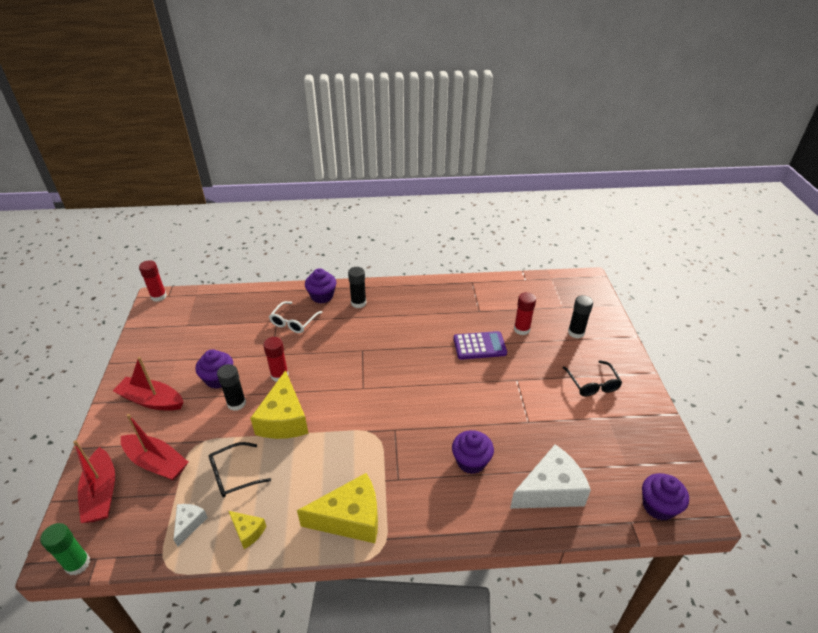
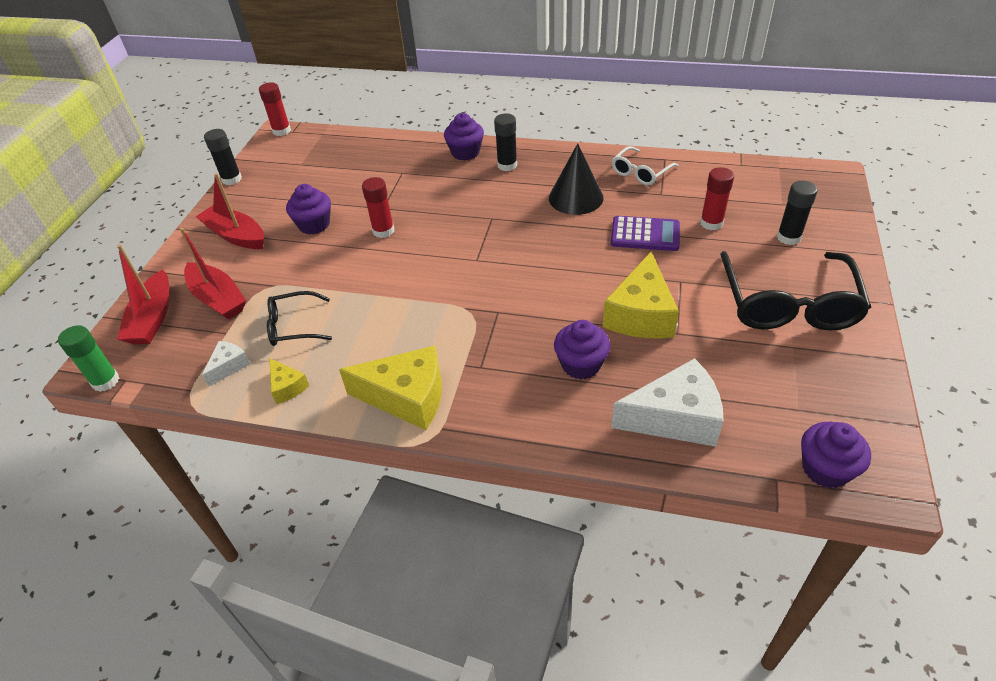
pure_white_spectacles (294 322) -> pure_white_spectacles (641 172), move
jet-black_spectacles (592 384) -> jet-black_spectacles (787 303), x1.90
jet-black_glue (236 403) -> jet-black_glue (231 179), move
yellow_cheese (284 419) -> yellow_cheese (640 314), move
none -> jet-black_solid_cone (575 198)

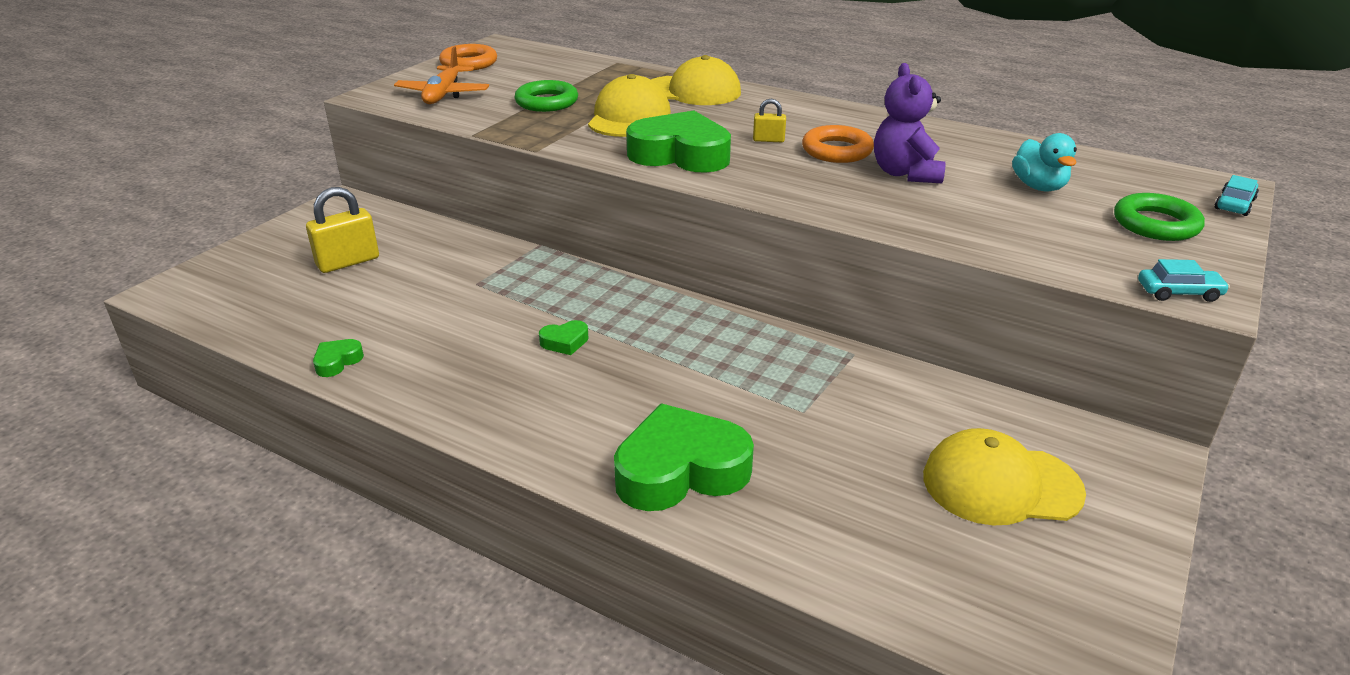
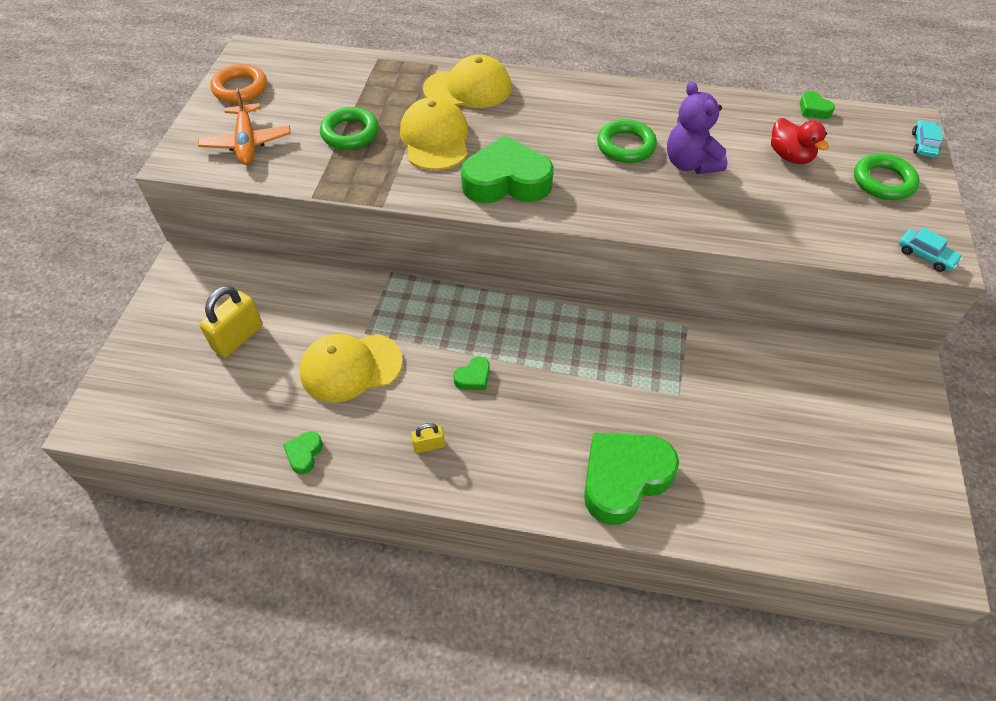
yellow_small_lock (768 140) -> yellow_small_lock (429 445), move
orange-coloured_torus (837 150) -> emerald_torus (626 146)
turquoise_duck (1038 187) -> crimson_duck (790 156)
turquoise_car (1179 292) -> turquoise_car (925 256), 60 degrees clockwise
yellow_baseball_cap (1001 484) -> yellow_baseball_cap (350 367), move
none -> emerald_love_heart (813 109)

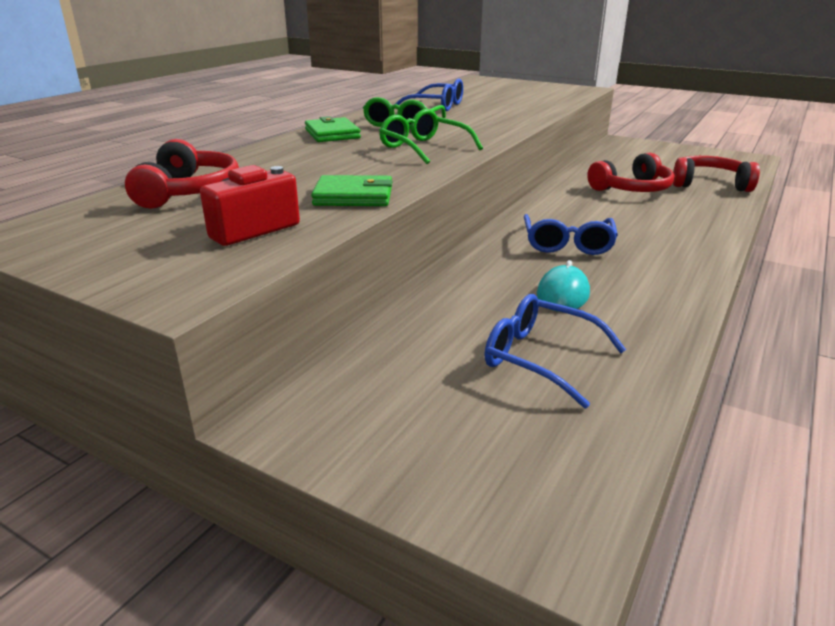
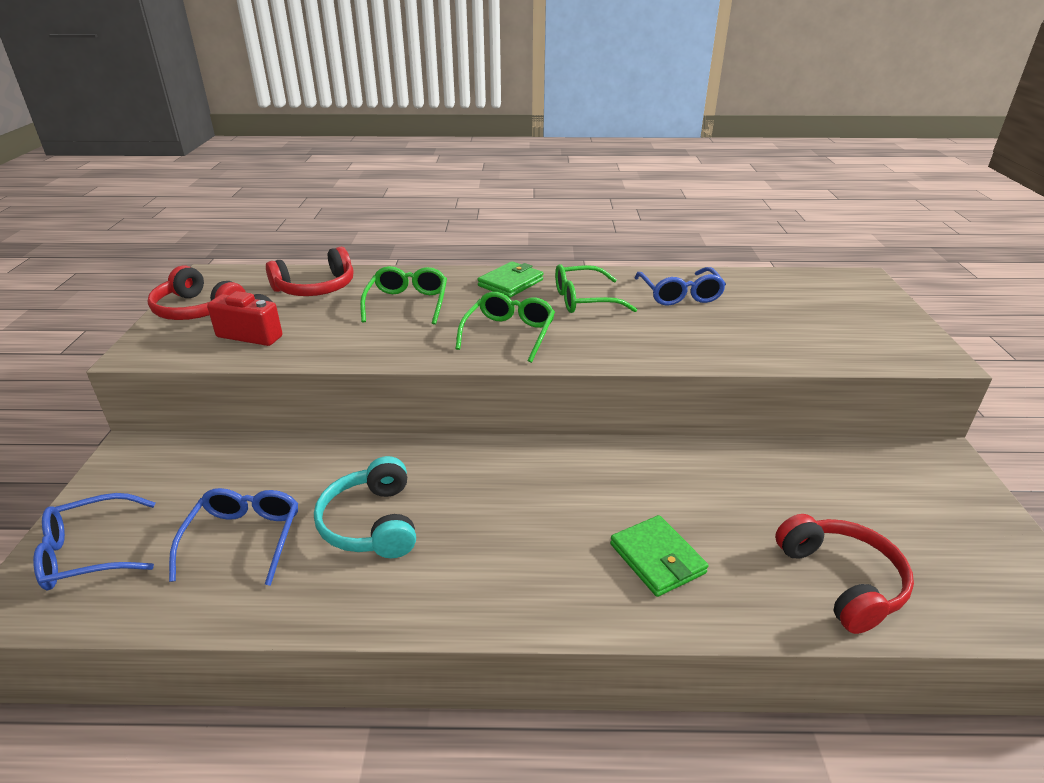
crimson_headphones (632 189) -> crimson_headphones (197 310), move
emerald_wallet (353 196) -> emerald_wallet (657 558), move
royal_blue_spectacles (567 244) -> royal_blue_spectacles (89 553), move
turquoise_PC_mouse (562 294) -> turquoise_headphones (371 523)
none -> emerald_spectacles (407 303)

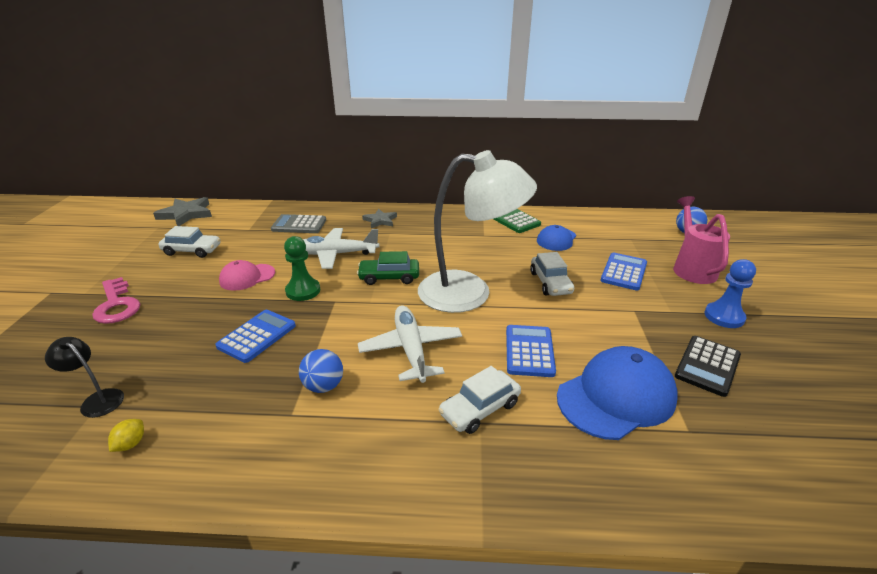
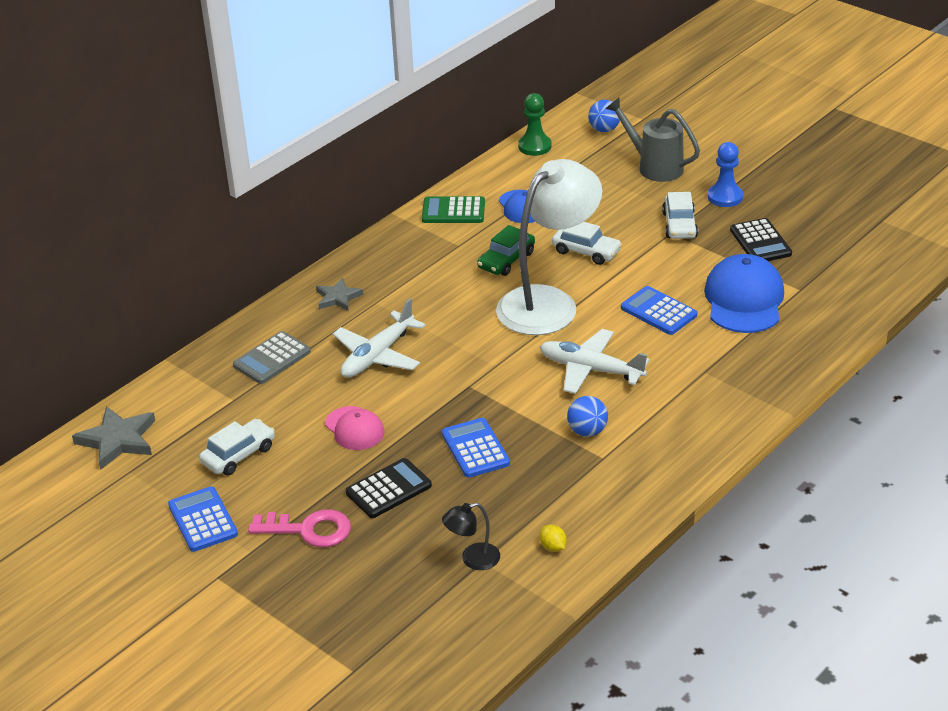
rose-pink_watering_pot (692 268) -> ash-grey_watering_pot (655 167)
emerald_pawn (303 291) -> emerald_pawn (534 146), move
emerald_car (389 277) -> emerald_car (506 260), move
royal_blue_pocket_calculator (624 272) -> royal_blue_pocket_calculator (203 520), move
rose-pink_baseball_cap (247 277) -> rose-pink_baseball_cap (354 428), 45 degrees counterclockwise
pure_white_car (480 409) -> pure_white_car (679 225), move
none -> jet-black_pocket_calculator (388 489)

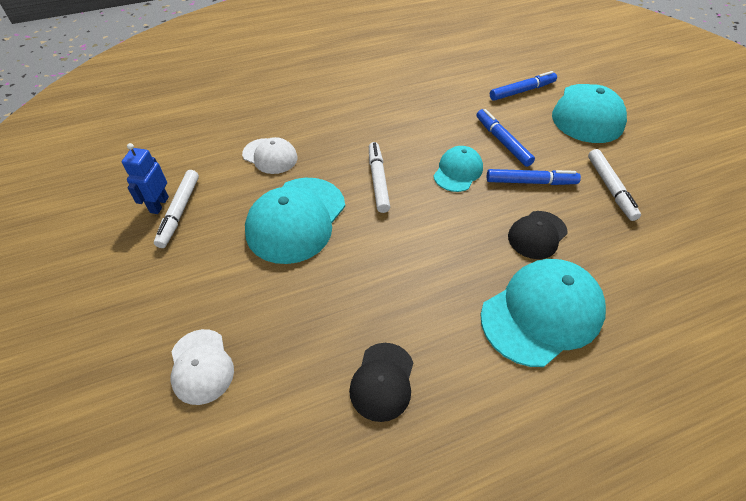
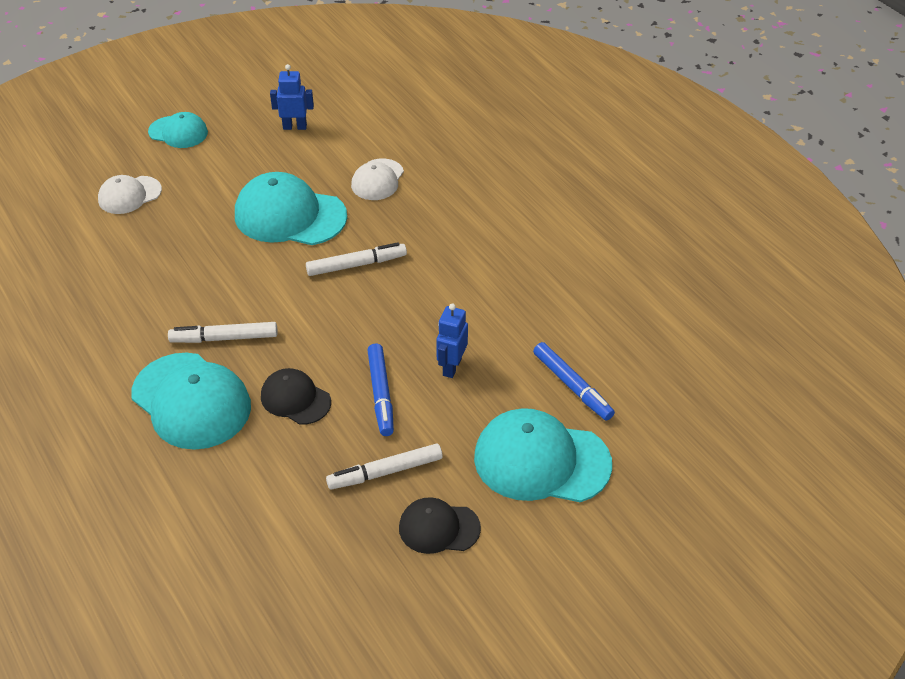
royal_blue_felt_pen (502 141) -> royal_blue_toy_robot (451 367)
turquoise_baseball_cap (458 171) -> turquoise_baseball_cap (178 132), move
pure_white_felt_pen (179 212) -> pure_white_felt_pen (224 338), move
jet-black_baseball_cap (382 381) -> jet-black_baseball_cap (439 528), move

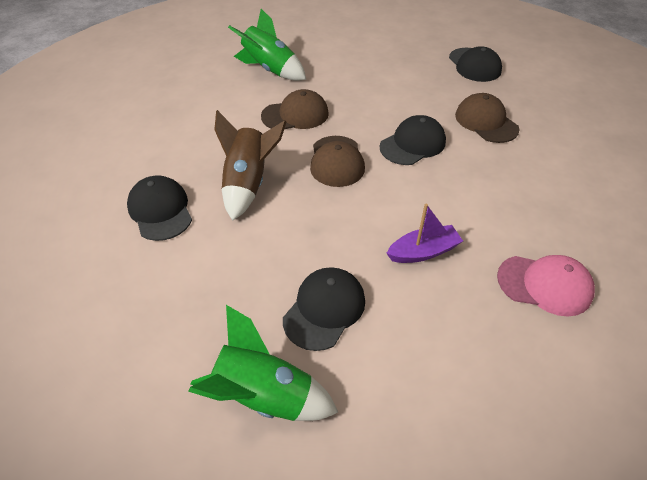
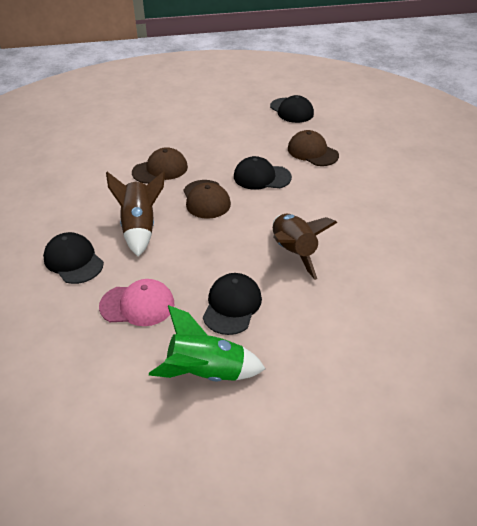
emerald_toy_rocket (270 70) -> none
jet-black_baseball_cap (413 144) -> jet-black_baseball_cap (261 177), 120 degrees counterclockwise
purple_toy_boat (423 252) -> dark_brown_toy_rocket (293 252)
rose-pink_baseball_cap (545 285) -> rose-pink_baseball_cap (137 305), move

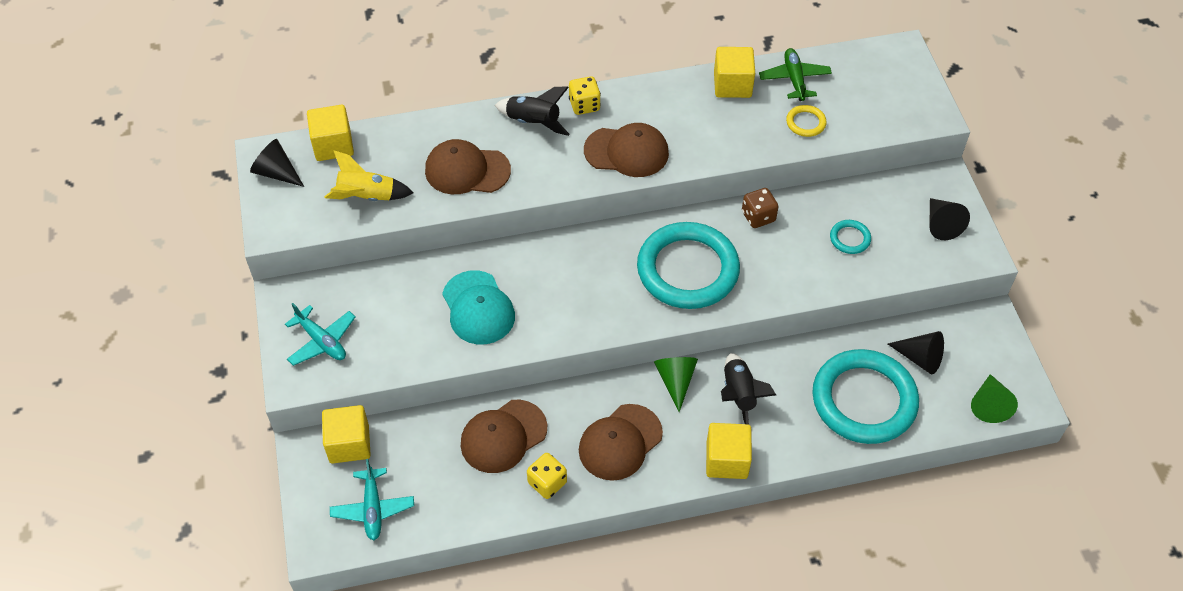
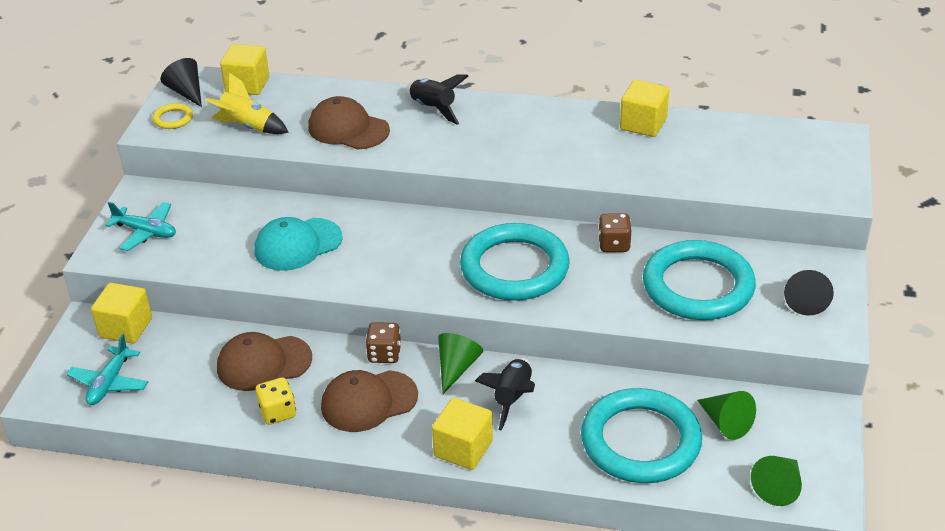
emerald_aeroplane (794 79) -> none
yellow_dice (584 105) -> none
yellow_torus (805 123) -> yellow_torus (173 119), move
dark_brown_baseball_cap (626 152) -> none
turquoise_torus (850 238) -> turquoise_torus (698 286), x2.45
turquoise_baseball_cap (478 308) -> turquoise_baseball_cap (298 245), 60 degrees clockwise
turquoise_aeroplane (322 341) -> turquoise_aeroplane (146 232), 45 degrees counterclockwise
jet-black_solid_cone (920 358) -> emerald_solid_cone (725 423)
none -> dark_brown_dice (384 354)

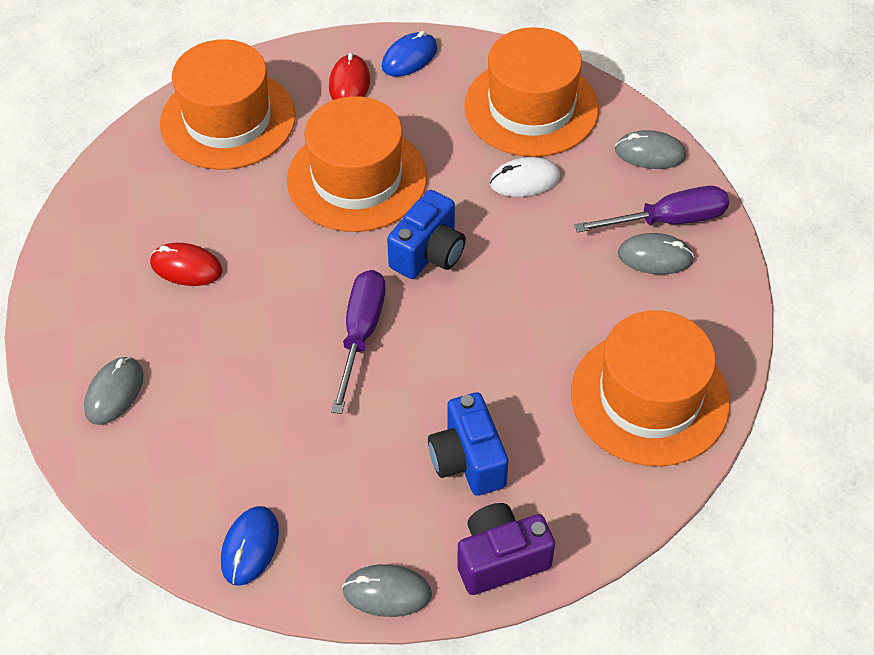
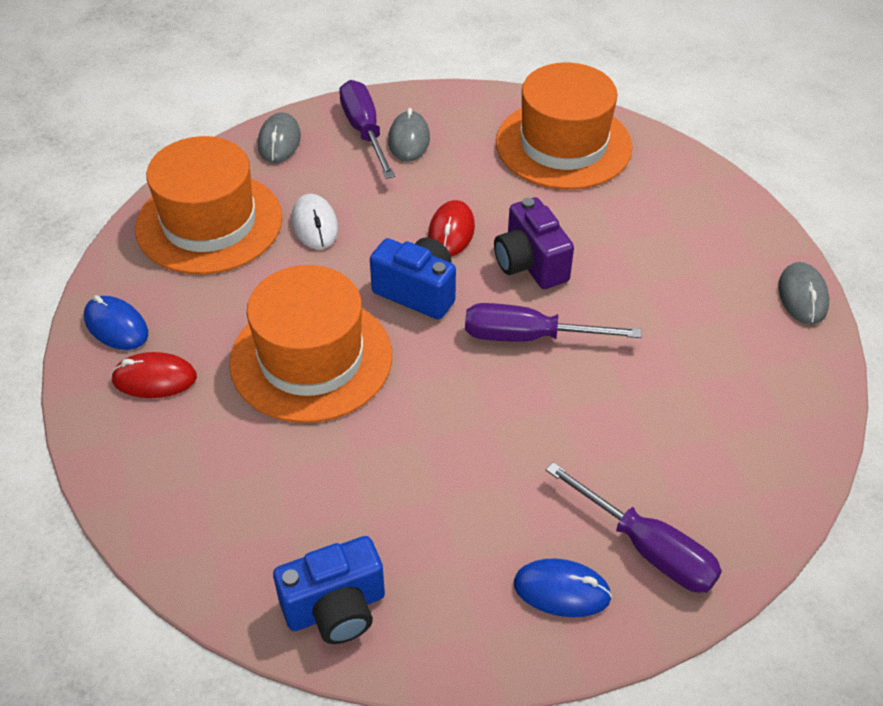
orange-coloured_tall_hat (228 119) -> none
crimson_PC_mouse (186 267) -> crimson_PC_mouse (451 232), move
ash-grey_PC_mouse (114 392) -> purple_flat_screwdriver (647 548)
royal_blue_compact_camera (467 460) -> royal_blue_compact_camera (336 608), move
purple_compact_camera (500 559) -> purple_compact_camera (530 264), move
royal_blue_PC_mouse (250 547) -> royal_blue_PC_mouse (561 590), move

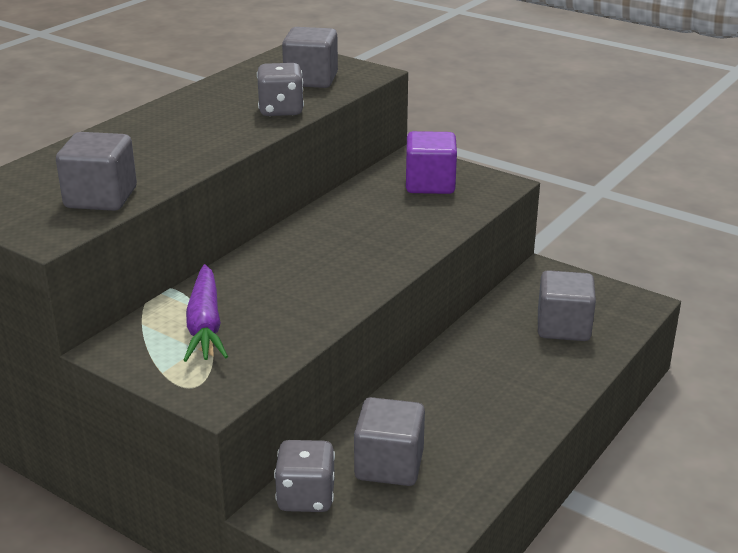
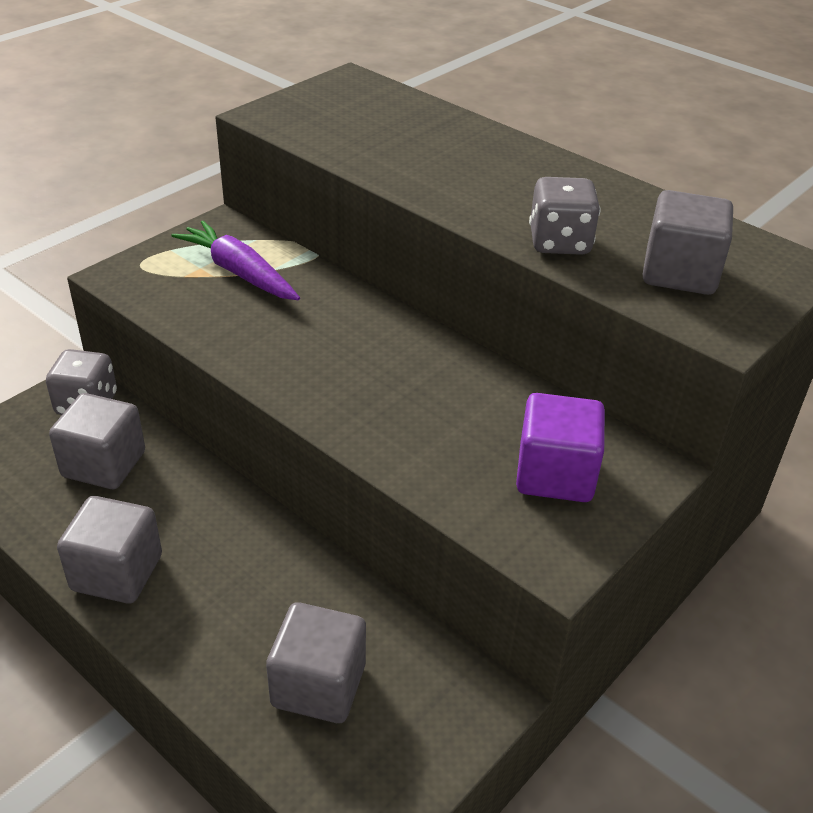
ash-grey_cube (101 198) -> ash-grey_cube (117 573), move
purple_root_vegetable (205 325) -> purple_root_vegetable (239 272), 45 degrees clockwise

